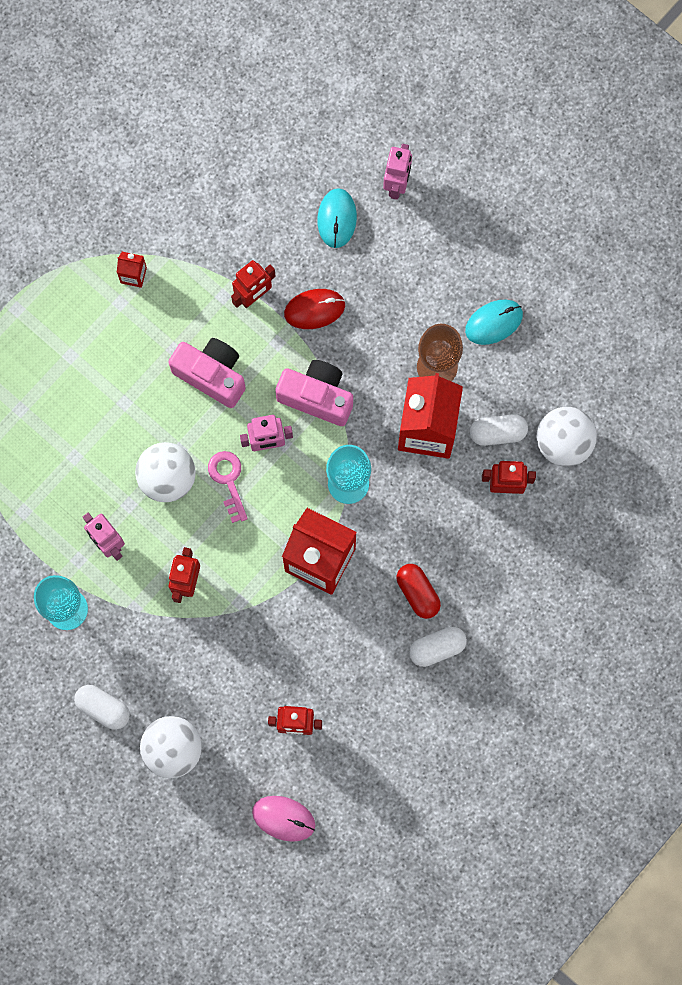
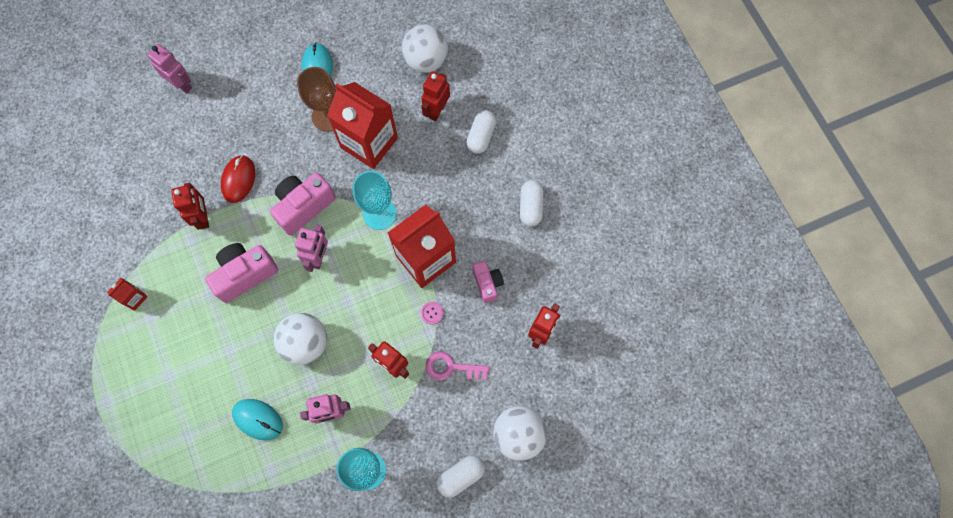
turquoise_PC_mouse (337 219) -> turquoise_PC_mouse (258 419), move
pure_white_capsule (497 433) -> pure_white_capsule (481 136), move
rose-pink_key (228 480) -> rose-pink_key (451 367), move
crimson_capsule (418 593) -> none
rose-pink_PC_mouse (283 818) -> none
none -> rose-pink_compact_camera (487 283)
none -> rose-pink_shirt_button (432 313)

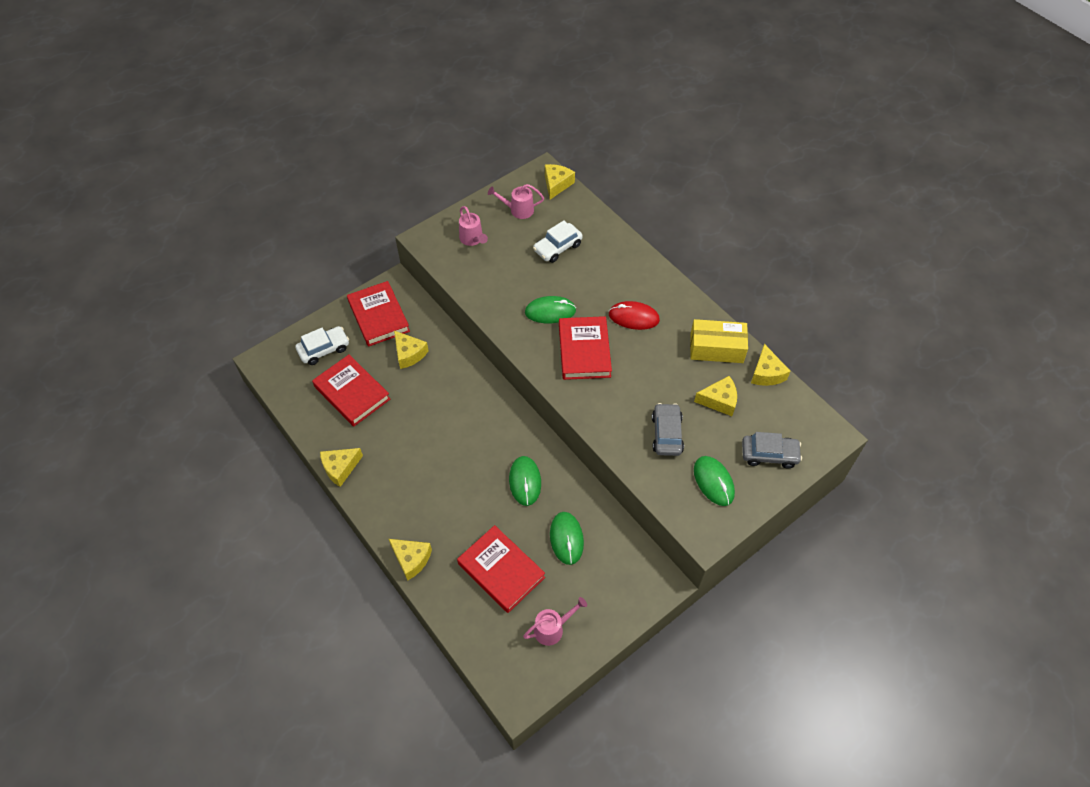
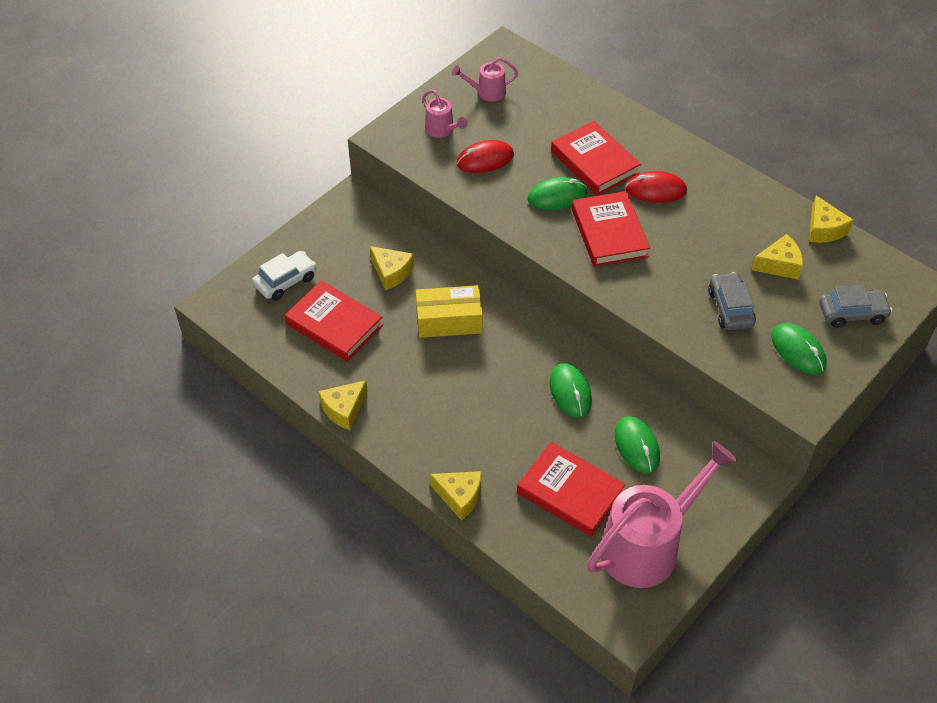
yellow_cheese (556 184) -> none
pure_white_car (557 247) -> none
crimson_book (378 316) -> crimson_book (594 162), move
yellow_box (716 348) -> yellow_box (449 321), move
rose-pink_watering_pot (553 628) -> rose-pink_watering_pot (649 545), x2.18
none -> crimson_PC_mouse (485 159)

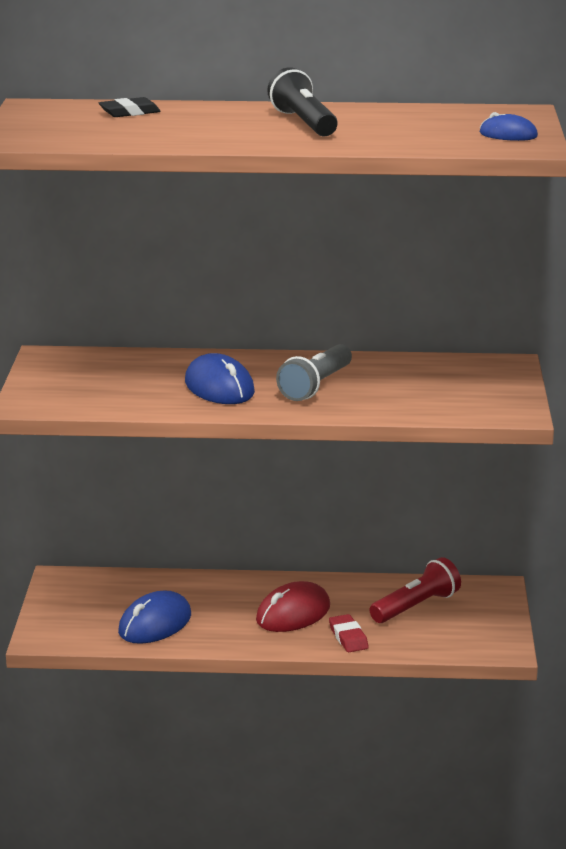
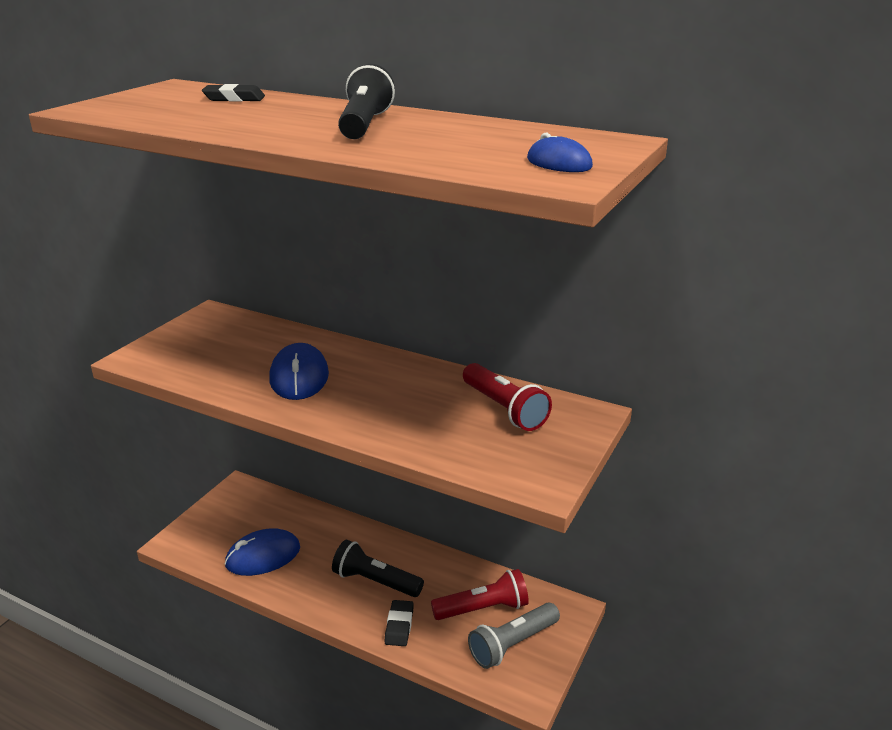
ash-grey_torch (316 386) -> ash-grey_torch (512 644), move
crimson_PC_mouse (293 613) -> jet-black_torch (375 581)
crimson_pencil_eraser (348 637) -> jet-black_pencil_eraser (399 626)
none -> crimson_torch (504 409)

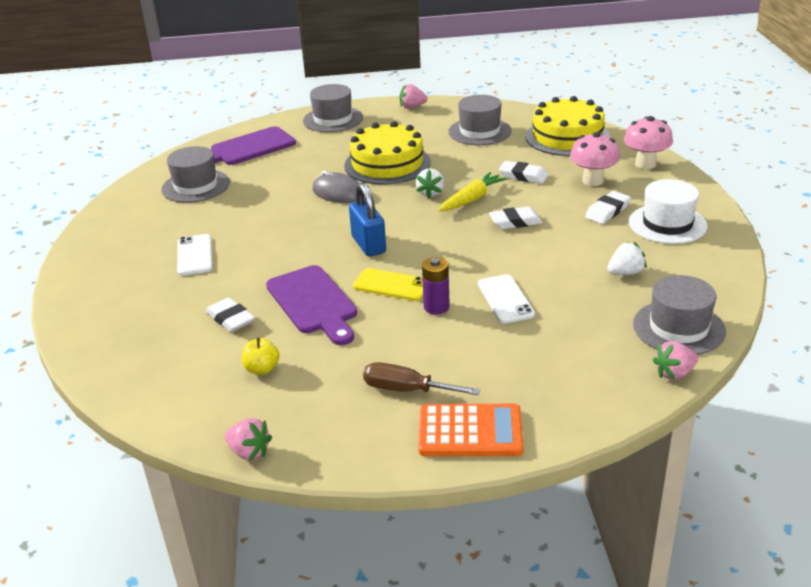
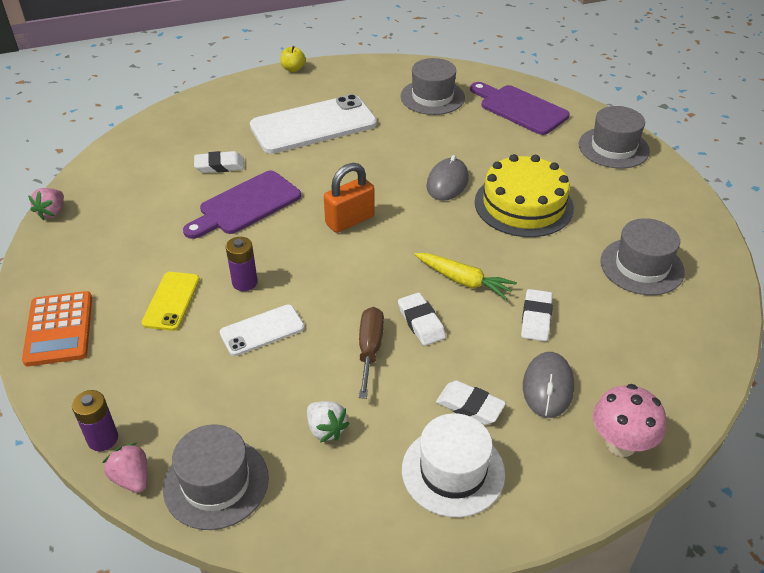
rose-pink_berry (412 107) -> none
yellow_gateau (567 137) -> none
rose-pink_toadstool (593 181) -> ash-grey_PC_mouse (548 387)
pure_white_berry (431 193) -> none
royal_blue_small_lock (368 245) -> orange-coloured_small_lock (350 220)
pure_white_smartphone (195 255) -> pure_white_smartphone (313 125), x1.98
yellow_smartphone (391 285) -> yellow_smartphone (171 301), move
pure_white_pencil_eraser (230 319) -> pure_white_pencil_eraser (219 166), 45 degrees clockwise
yellow_apple (262 369) -> yellow_apple (293 69), move
dark_brown_flat_screwdriver (406 390) -> dark_brown_flat_screwdriver (370 349), move
none -> purple_power_cell (103 439)

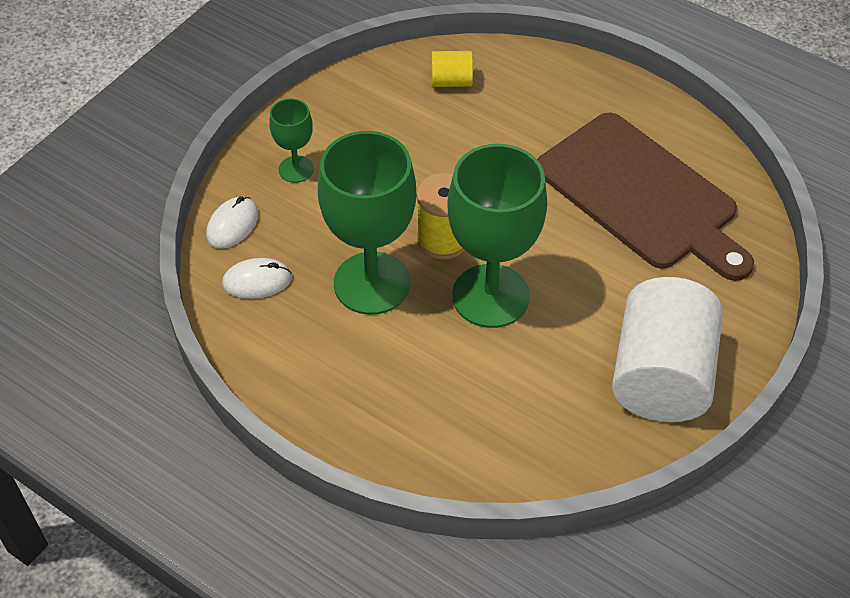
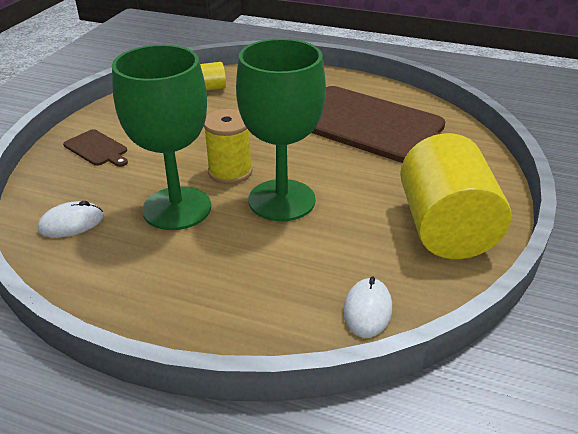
emerald_chalice (296 169) -> dark_brown_chopping_board (97 149)
pure_white_PC_mouse (232 225) -> pure_white_PC_mouse (367 310), move
pure_white_solid_cylinder (660 376) -> yellow_solid_cylinder (444 228)

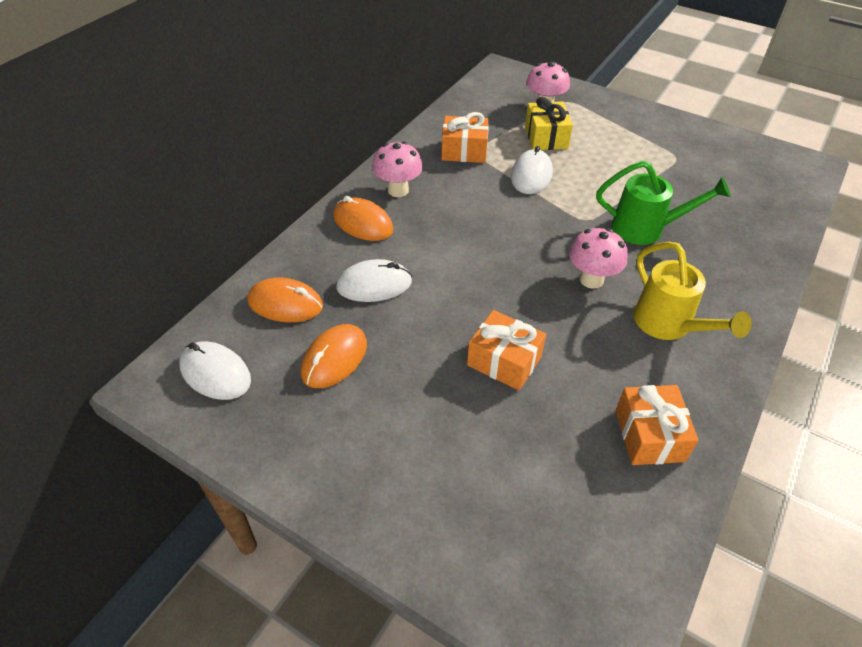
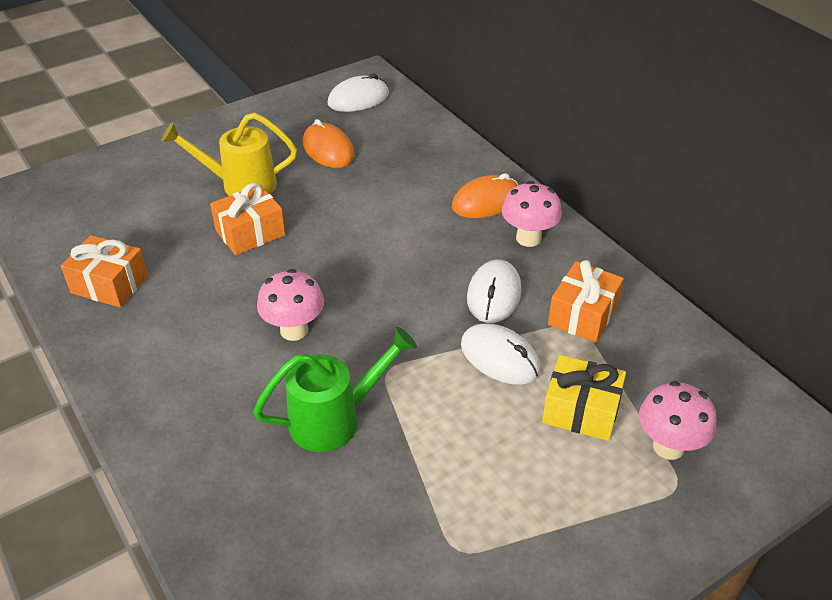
emerald_watering_pot (645 229) -> emerald_watering_pot (334 419), 150 degrees counterclockwise
yellow_watering_pot (668 325) -> yellow_watering_pot (241 184), move
pure_white_PC_mouse (374 284) -> pure_white_PC_mouse (494 295), move
orange-coloured_PC_mouse (285 304) -> none

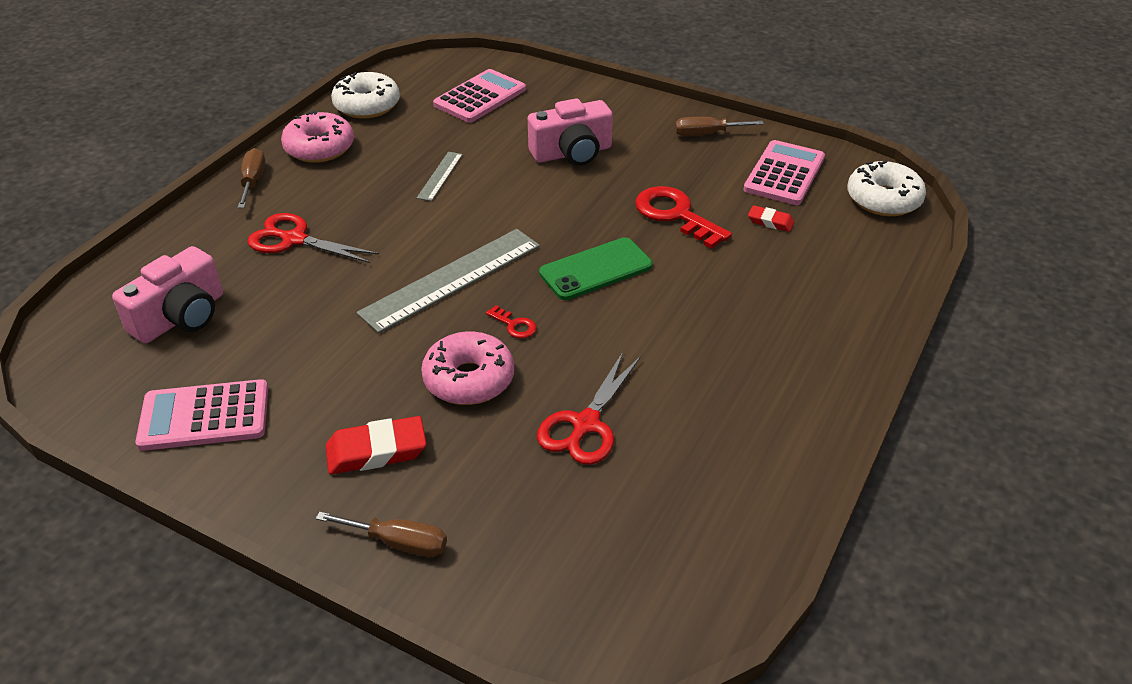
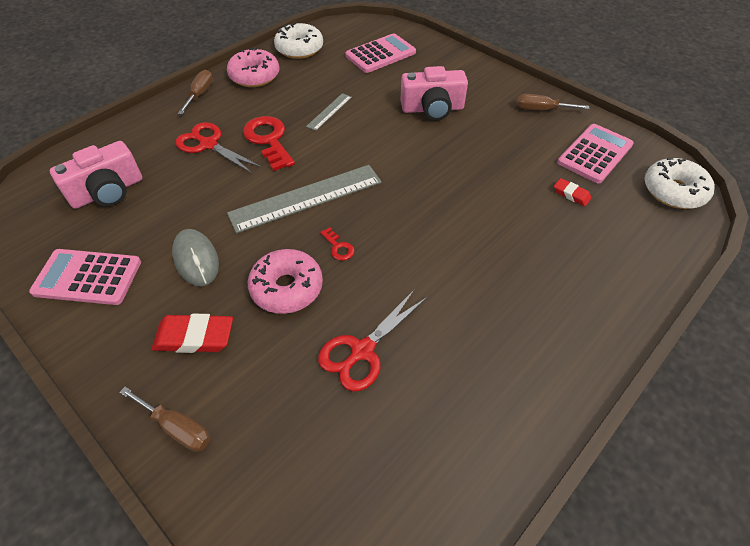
crimson_key (675 215) -> crimson_key (268 140), move
emerald_smartphone (595 269) -> none
none -> ash-grey_PC_mouse (196 259)

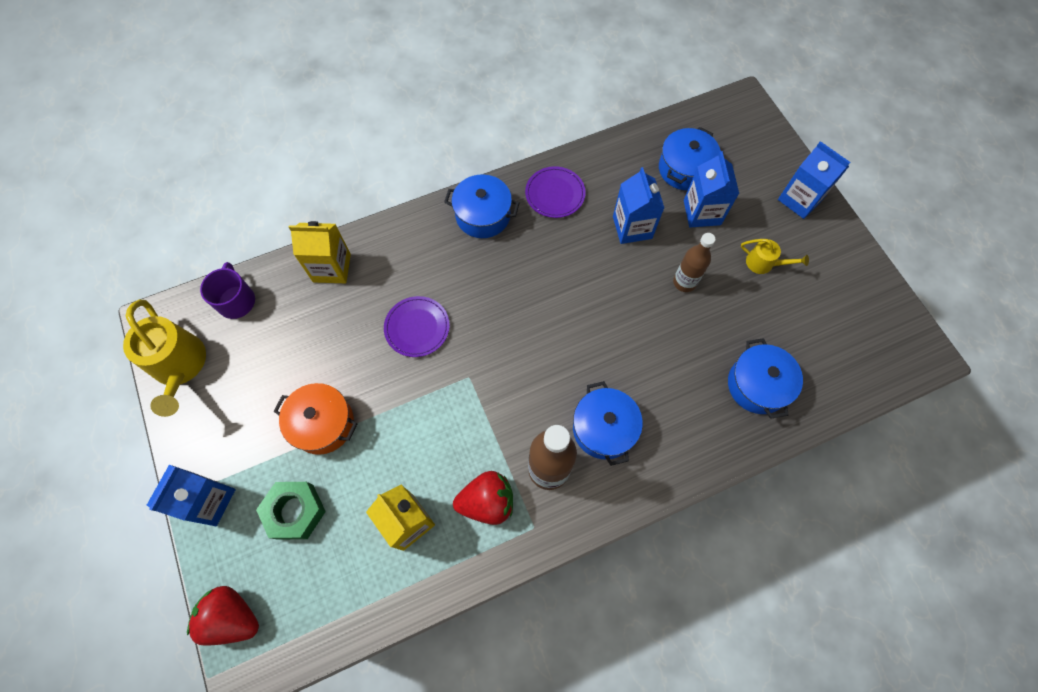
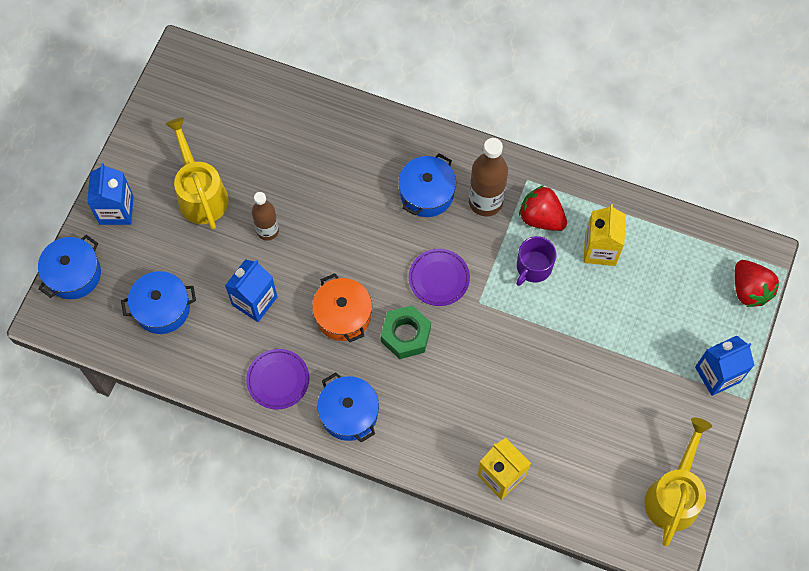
royal_blue_carton (702 212) -> none
yellow_watering_pot (764 263) -> yellow_watering_pot (200 193), x1.95
purple_mug (236 300) -> purple_mug (533 267), move
purple_dinner_plate (417 327) -> purple_dinner_plate (439 278), move
royal_blue_cooking_pot (757 385) -> royal_blue_cooking_pot (74 274), move
orange-coloured_cooking_pot (323 424) -> orange-coloured_cooking_pot (343 315), move
emerald_hexagon_nut (295 511) -> emerald_hexagon_nut (406 335), move

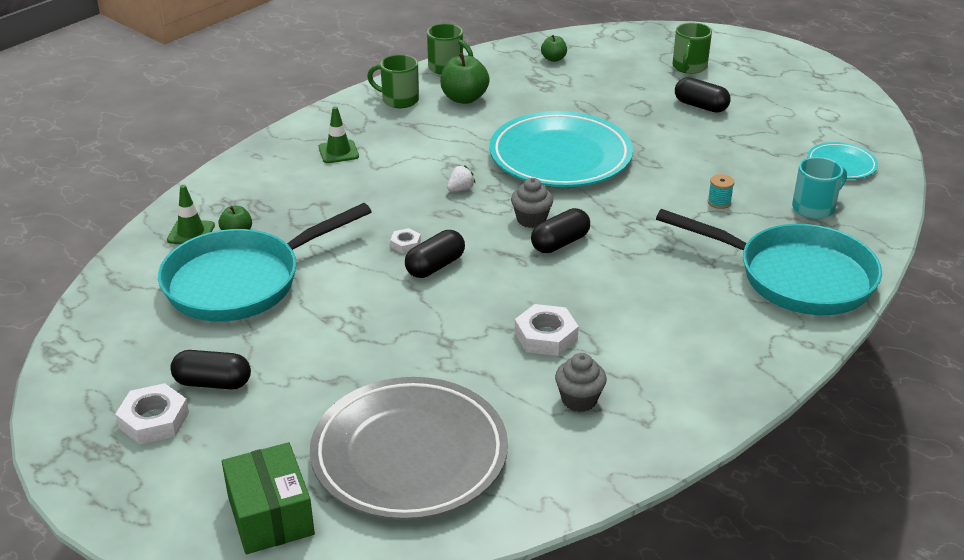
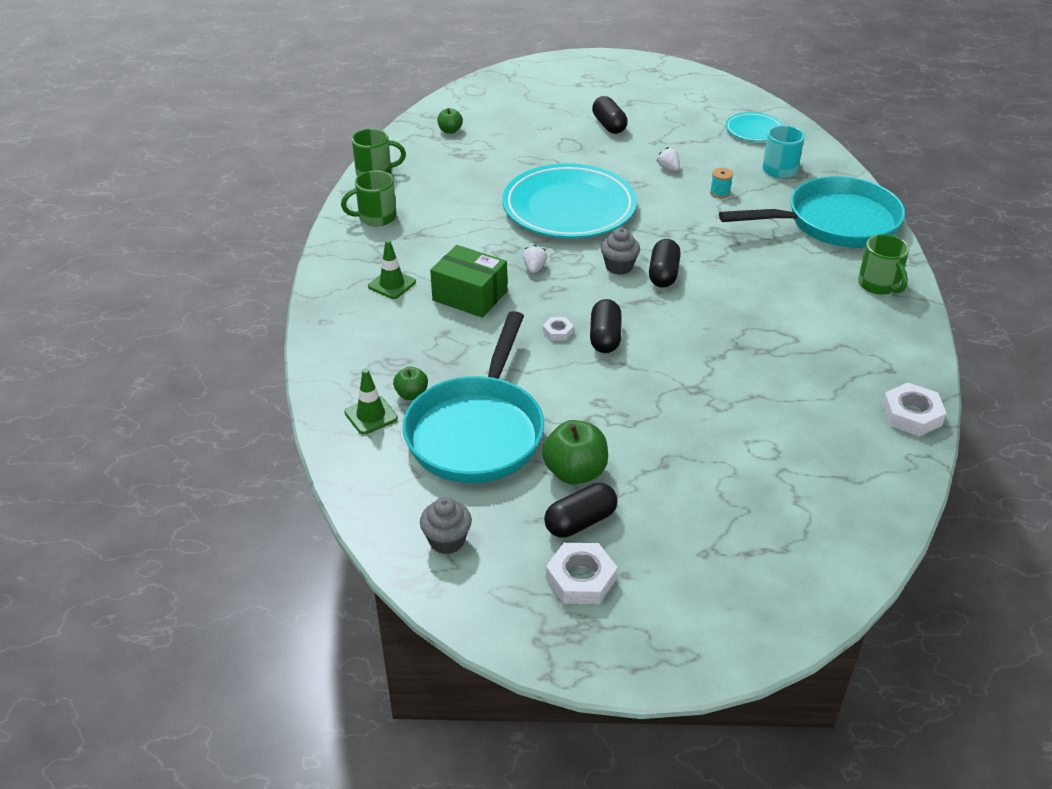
emerald_mug (689 67) -> emerald_mug (879 285), move
emerald_apple (464 98) -> emerald_apple (575 472), move
jet-black_capsule (700 106) -> jet-black_capsule (609 125), 75 degrees clockwise
pure_white_hexagon_nut (546 336) -> pure_white_hexagon_nut (911 415), move
ash-grey_fairy_cake (579 400) -> ash-grey_fairy_cake (447 540), move
ash-grey_dinner_plate (409 455) -> none
emerald_box (270 515) -> emerald_box (470 296), move
none -> pure_white_berry (668 168)

